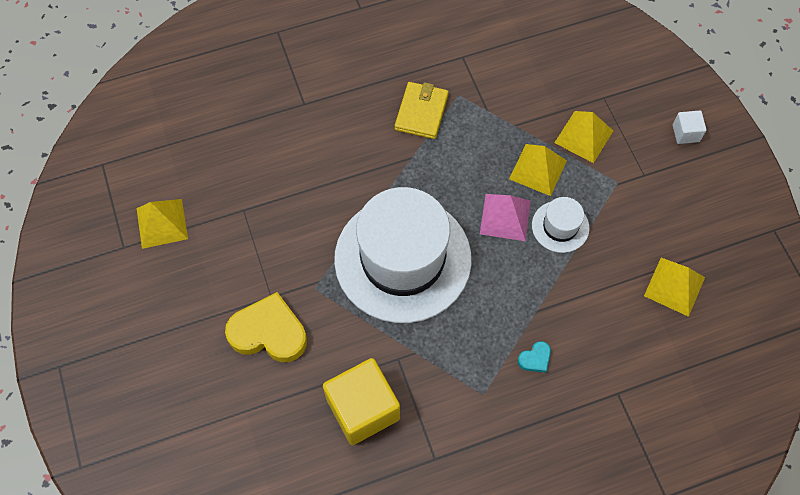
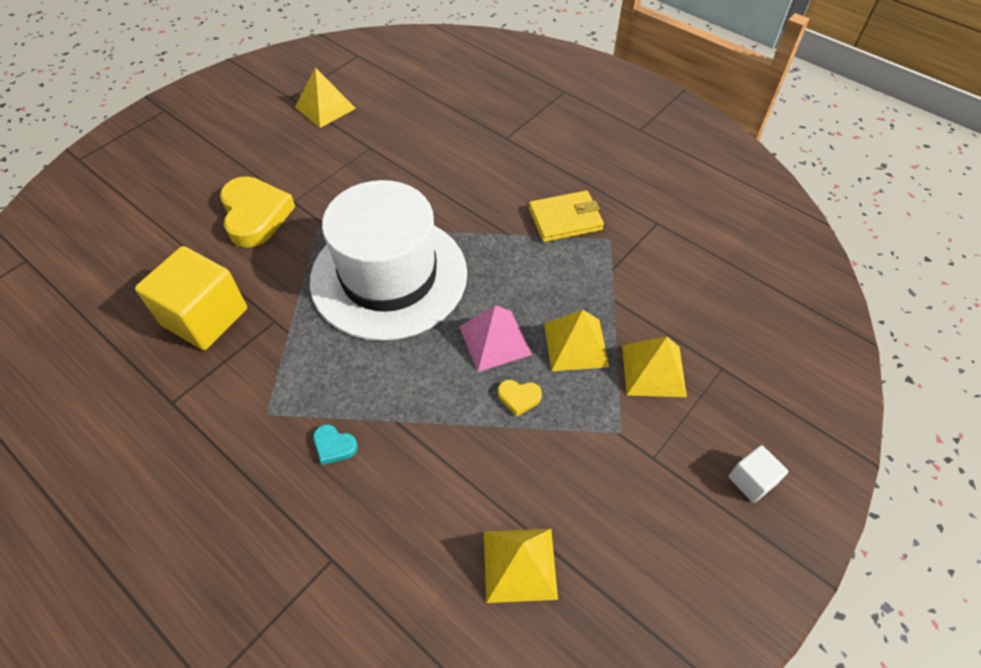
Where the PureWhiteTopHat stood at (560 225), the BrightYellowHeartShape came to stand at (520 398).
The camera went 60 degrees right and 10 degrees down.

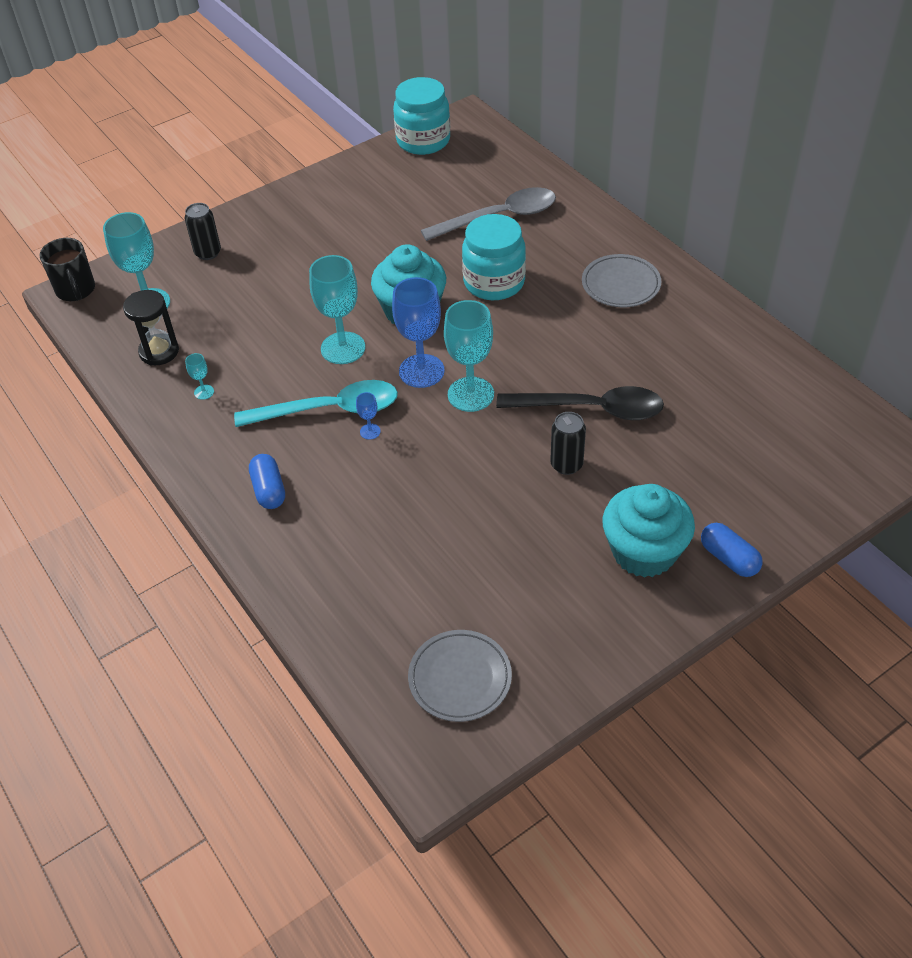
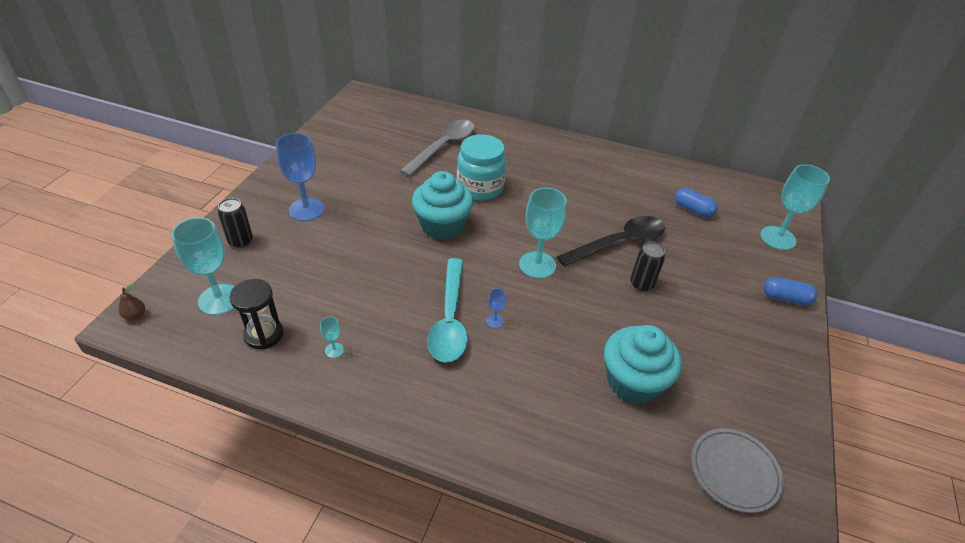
The second view lost the AquaPreserveJar at (421 116).
Where the EbonyMug stood at (67 269), the DarkBrownPearFruit came to stand at (132 301).
The second view lost the GrayFlatDish at (621 280).
The AquaGoblet ended up elsewhere, having gone from (337 309) to (795 207).
The BlueGoblet ended up elsewhere, having gone from (418 332) to (300 177).
The AquaTablespoon at (316 403) ended up facing another way, 135 degrees clockwise from before.
The BluePill ended up elsewhere, having gone from (267 481) to (696 202).
The AquaFairyCake ended up elsewhere, having gone from (649 531) to (643 364).
The camera went 40 degrees left and 5 degrees down.

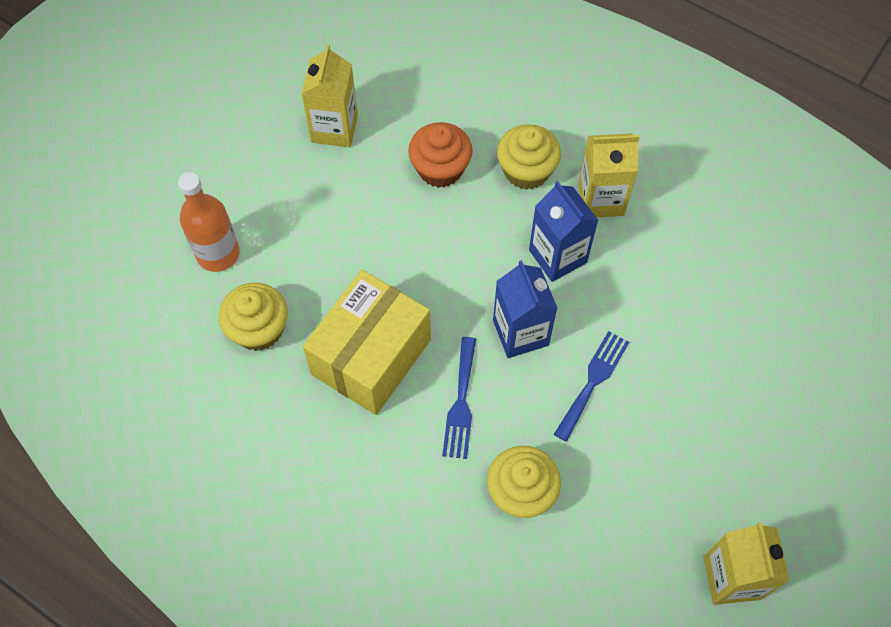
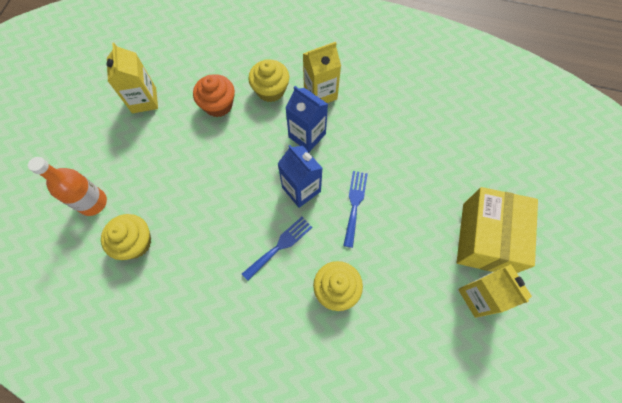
The BrightYellowParcel ended up elsewhere, having gone from (367 342) to (497 230).
The BlueTableFork at (459 398) ended up facing another way, 120 degrees counterclockwise from before.
The camera went 20 degrees left and 5 degrees up.

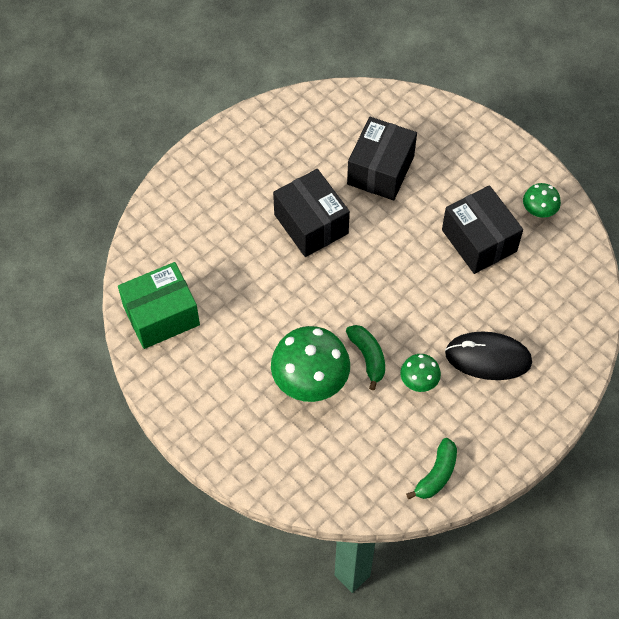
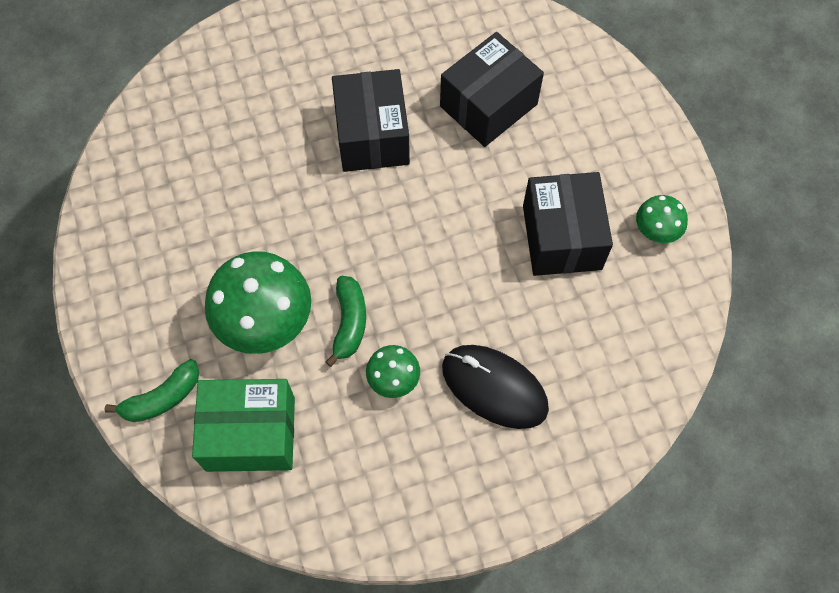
The LeafGreenParcel ended up elsewhere, having gone from (159 305) to (243 425).
The LeafGreenBanana ended up elsewhere, having gone from (431 468) to (151 390).
The camera went 25 degrees right and 5 degrees up.

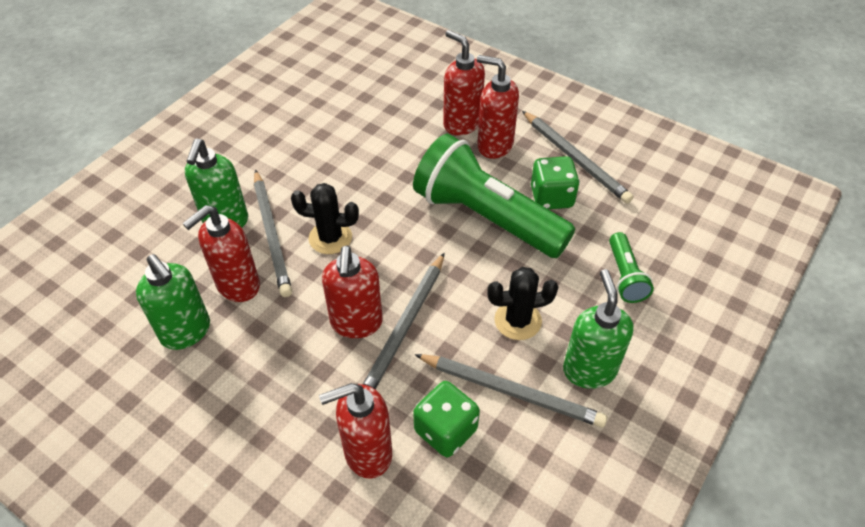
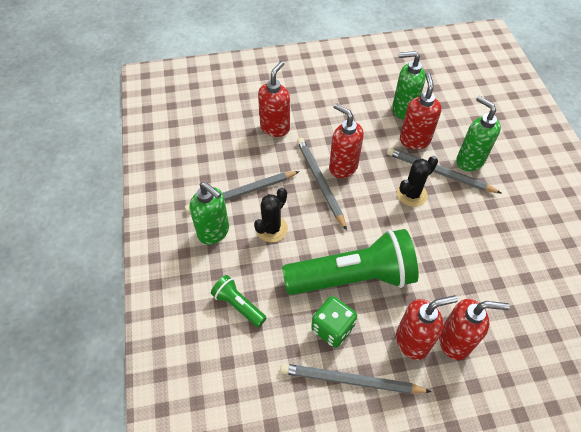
The second view lost the LeafGreenDice at (446 419).
The camera went 135 degrees right and 5 degrees up.

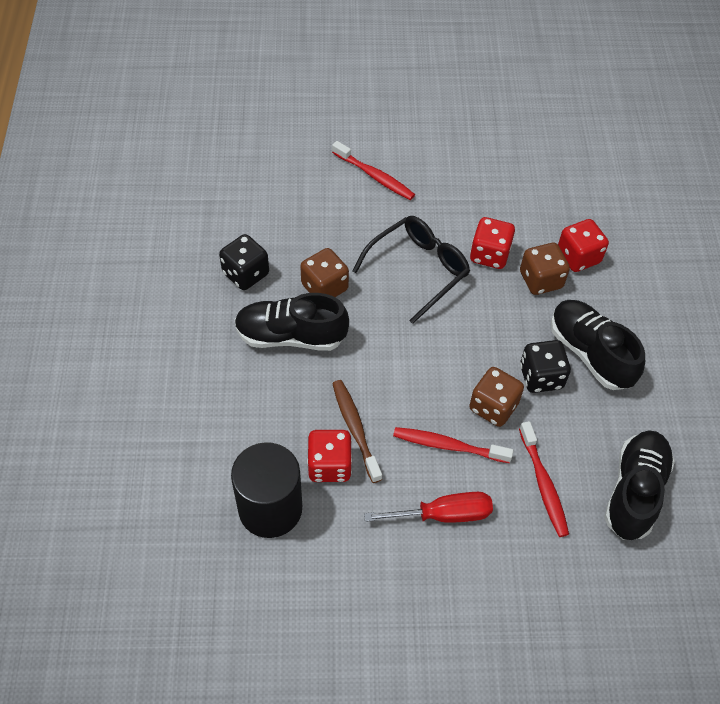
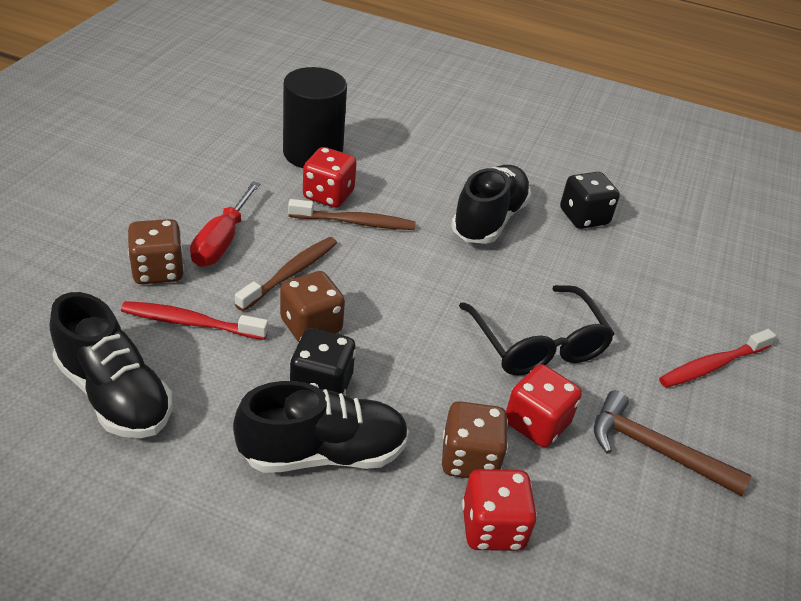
The DarkBrownDice ended up elsewhere, having gone from (324 272) to (156 251).
What was the RedToothBrush at (453 445) turned into the DarkBrownToothBrush at (286 274).
The second view gained the DarkBrownCarpenter'sHammer at (673 443).
The camera went 110 degrees right and 15 degrees down.

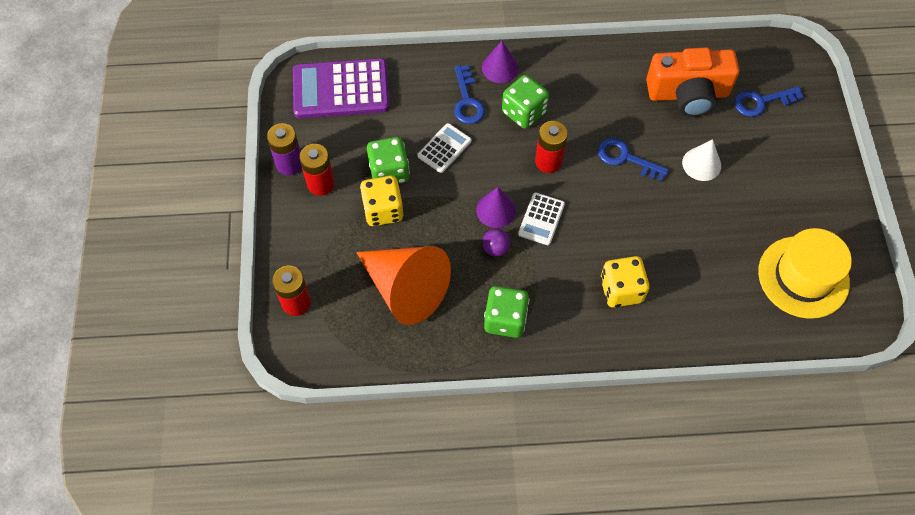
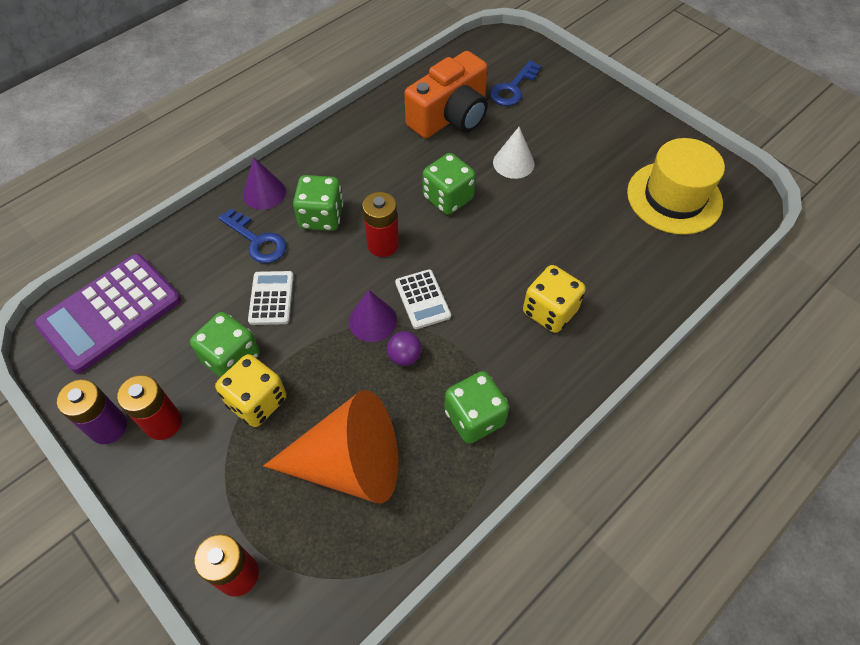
Where the BlueKey stood at (633 159), the LeafGreenDice came to stand at (449 184).
The camera went 40 degrees left and 5 degrees down.

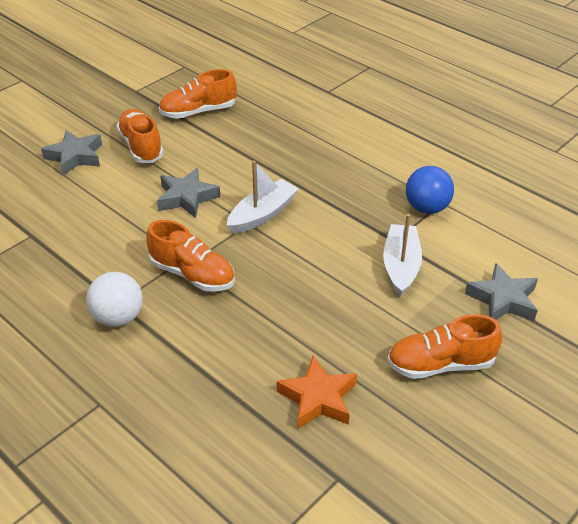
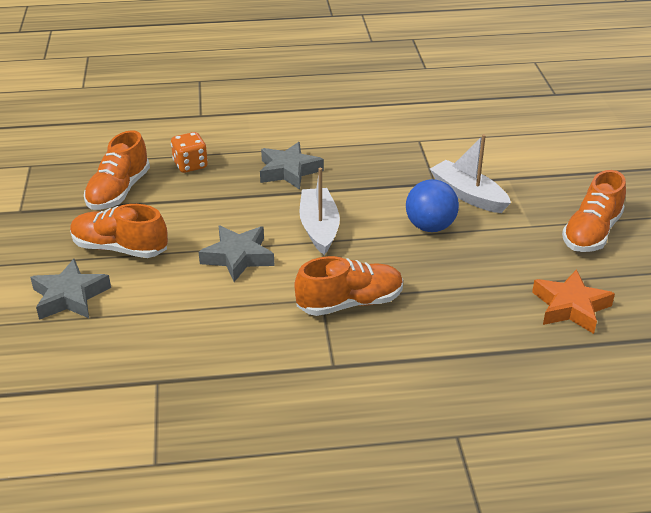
The BluePlayBall ended up elsewhere, having gone from (430 190) to (432 205).
The GrayStarShape ended up elsewhere, having gone from (501 292) to (292 166).
The second view lost the PureWhitePlayBall at (114 299).
The second view gained the BrightOrangeDice at (189 152).
The camera went 50 degrees left and 5 degrees down.

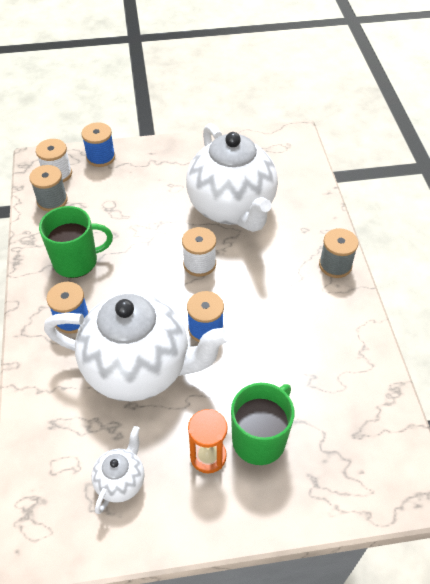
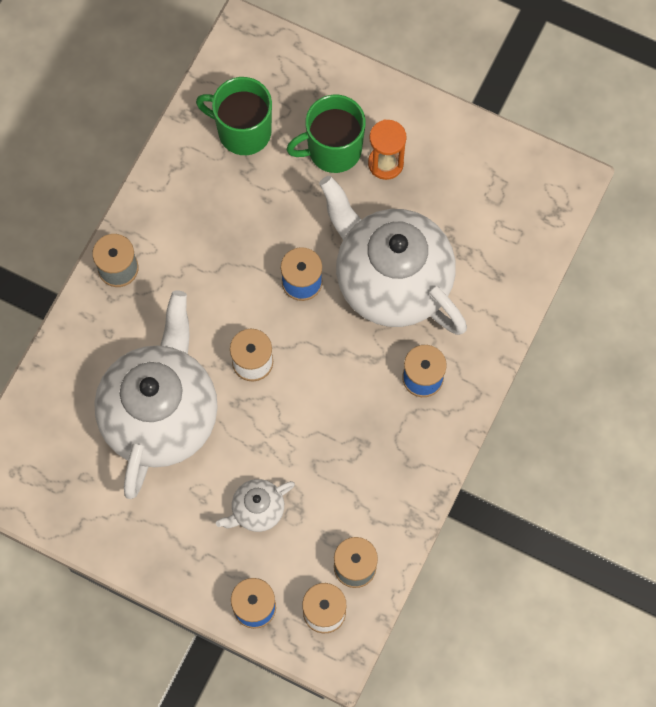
The LeafGreenMug ended up elsewhere, having gone from (76 242) to (234 116).
The PureWhiteTeaPot ended up elsewhere, having gone from (117 470) to (255 505).
The camera went 145 degrees left and 20 degrees up.

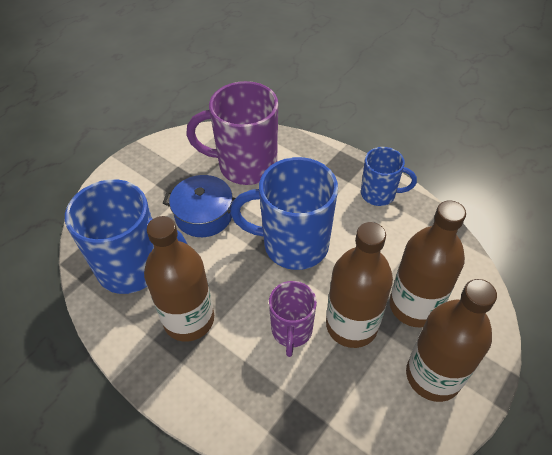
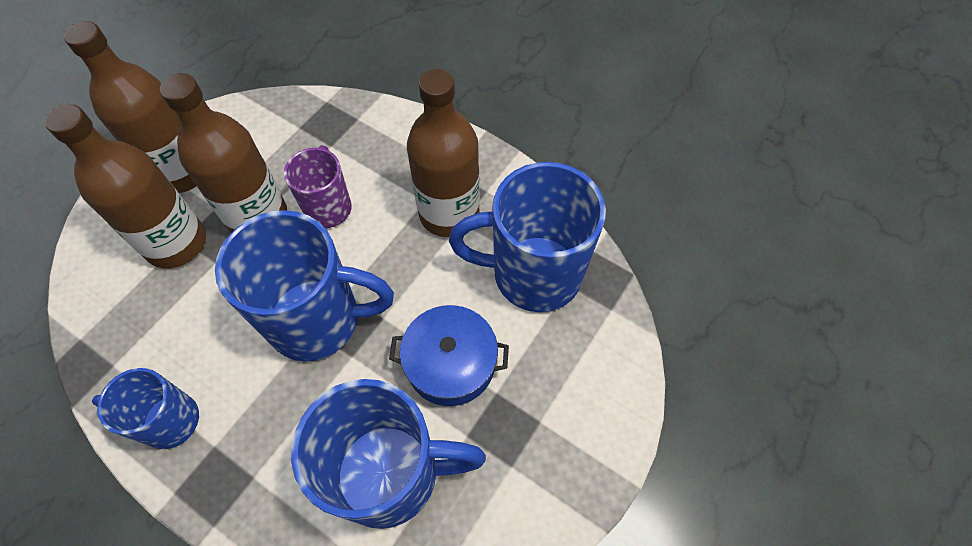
What was the PurpleMug at (232 133) turned into the BlueMug at (388 454).
The camera went 175 degrees right and 10 degrees up.

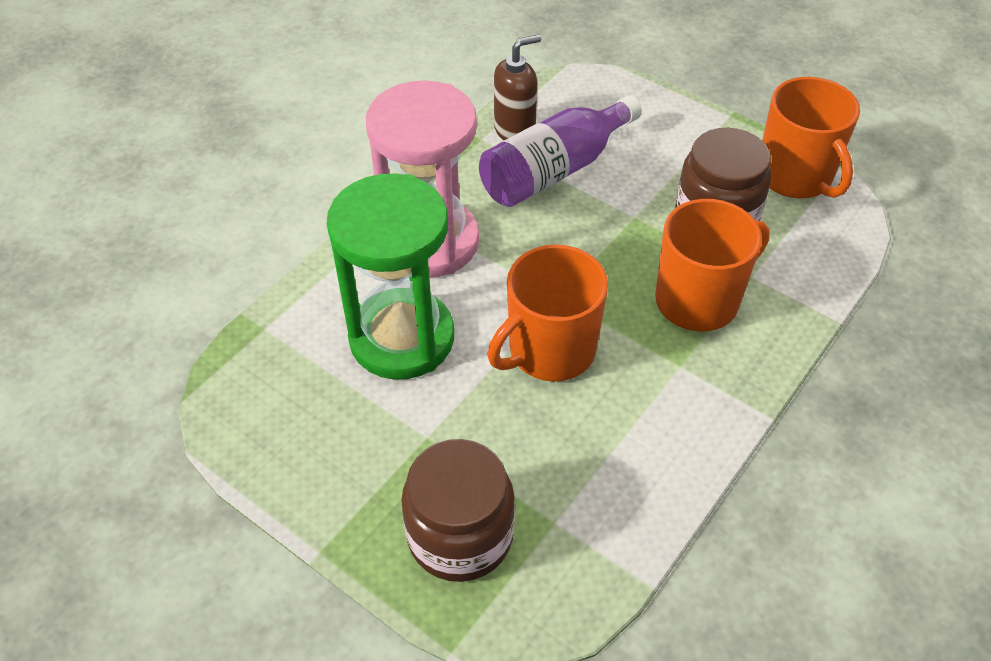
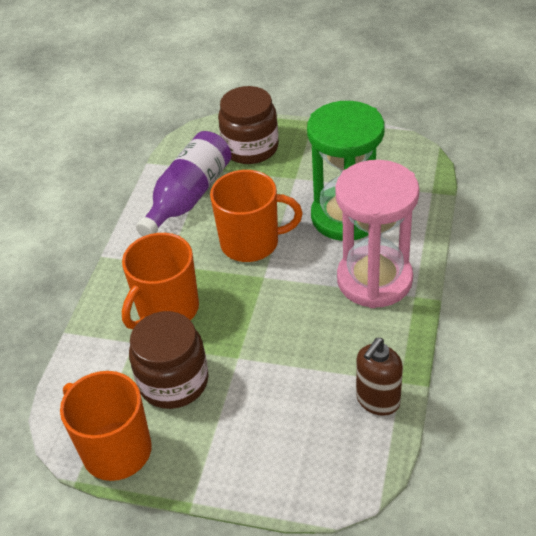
The PurpleFlask ended up elsewhere, having gone from (560 151) to (184 184).
The BrightOrangeMug at (548 313) ended up facing another way, 60 degrees clockwise from before.
The camera went 160 degrees right and 5 degrees down.

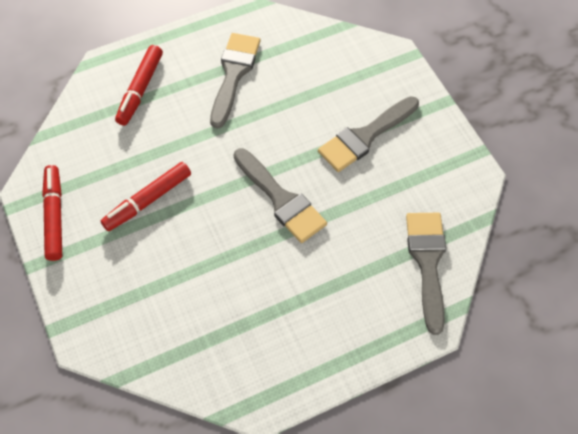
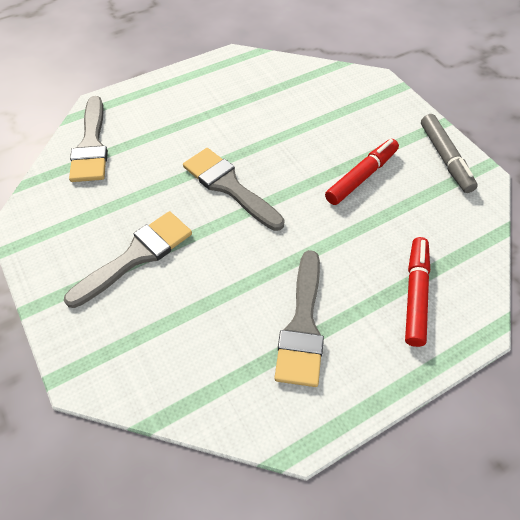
What was the RedMarker at (52 213) turned into the GrayMarker at (449 153).
The camera went 175 degrees right and 5 degrees down.

